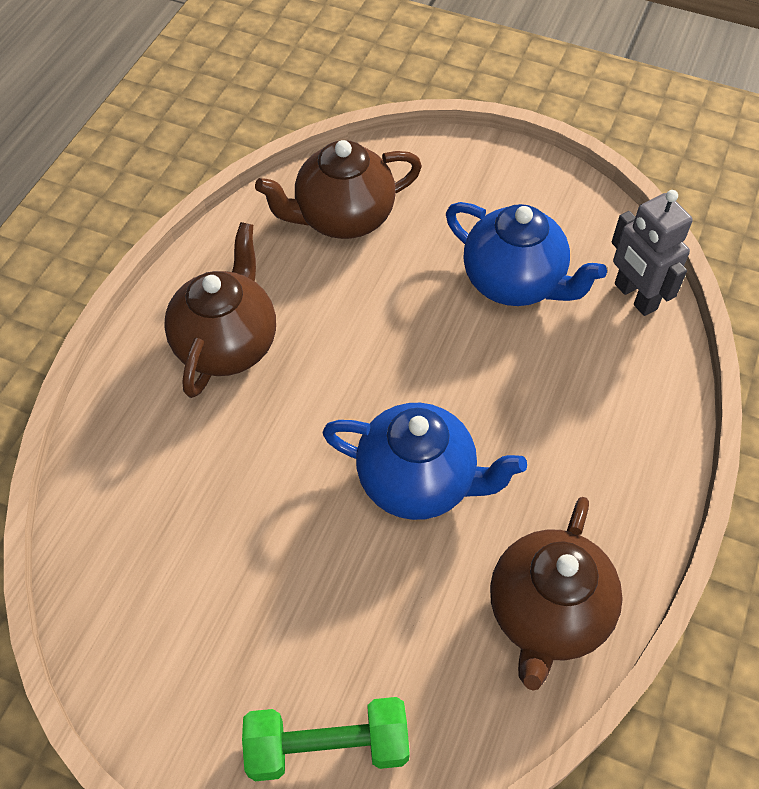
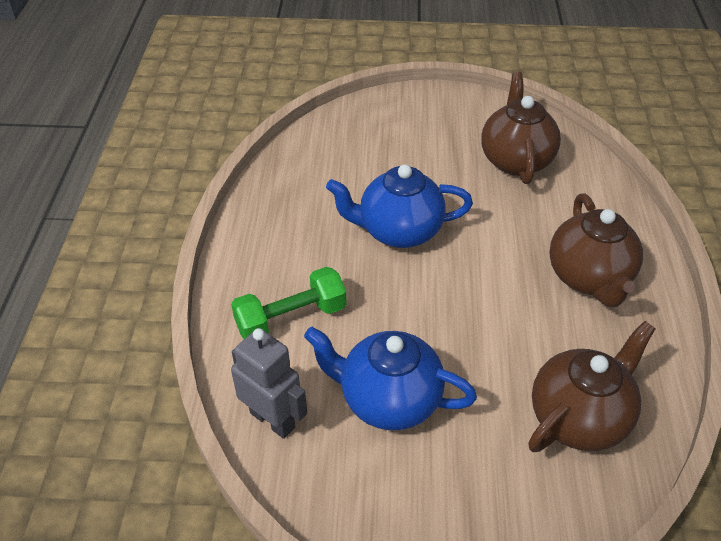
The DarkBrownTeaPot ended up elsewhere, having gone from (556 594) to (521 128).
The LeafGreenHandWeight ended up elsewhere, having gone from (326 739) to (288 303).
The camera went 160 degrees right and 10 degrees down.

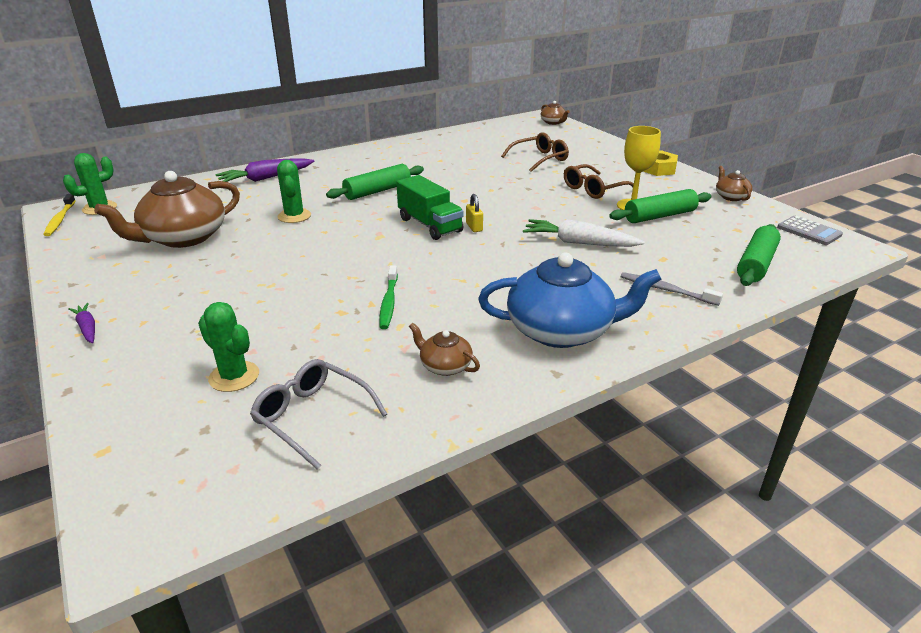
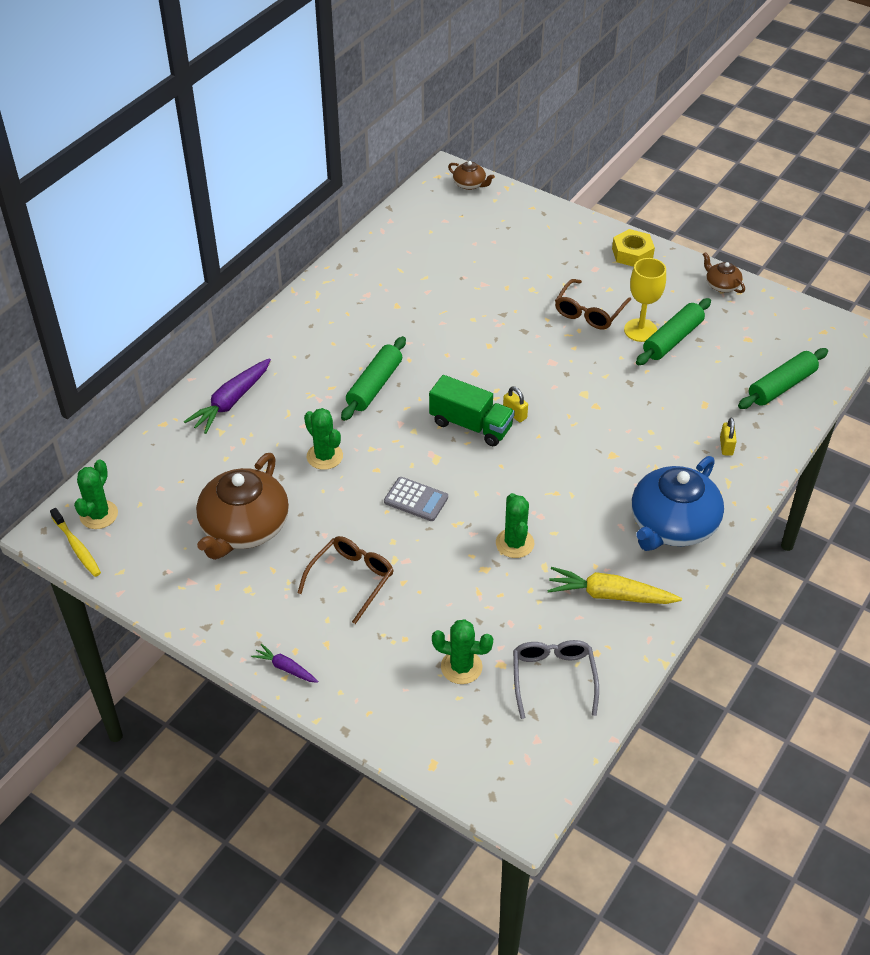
The DarkBrownGlasses ended up elsewhere, having gone from (535 152) to (345 580).
The GrayPocketCalculator ended up elsewhere, having gone from (810 230) to (416 499).
The second view lost the PureWhiteCarrot at (584 233).
The LeafGreenPastryRoller at (759 255) ended up facing another way, 45 degrees clockwise from before.
The BlueTeaPot at (569 300) ended up facing another way, 150 degrees clockwise from before.
Where the LeafGreenToothBrush stood at (388 297), the LeafGreenSaguaroCactus came to stand at (515 525).
Where the GrayToothBrush stood at (671 289), the BrightYellowSmallLock came to stand at (728 437).
Where the DarkBrownTeaPot stood at (444 349), the BrightYellowCarrot came to stand at (614 585).
The GrayGlasses at (318 414) ended up facing another way, 75 degrees clockwise from before.
The camera went 25 degrees left and 15 degrees up.

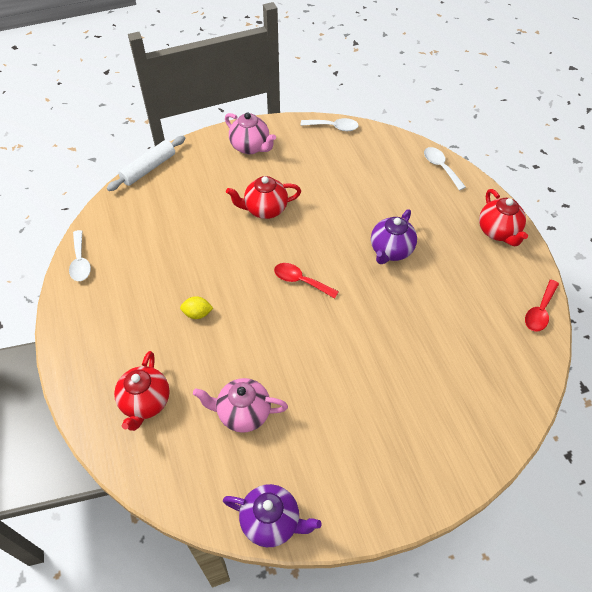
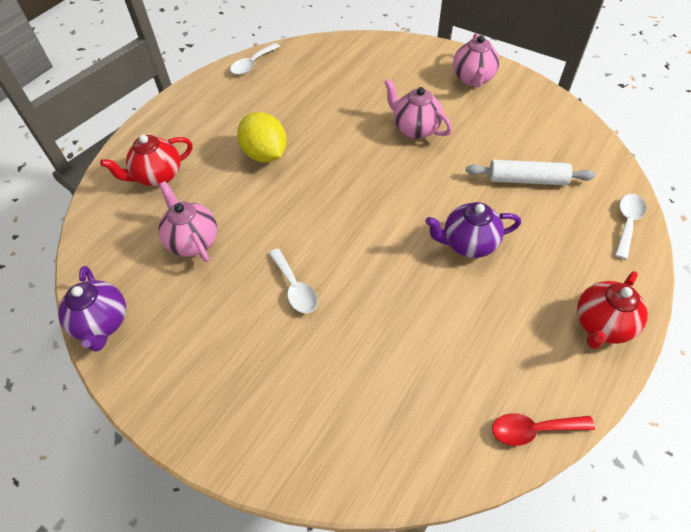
The PureWhiteTablespoon ended up elsewhere, having gone from (330 124) to (293 280).
The PureWhitePastryRoller ended up elsewhere, having gone from (146 163) to (530 172).
What was the RedTeaPot at (263 197) turned into the PinkTeaPot at (418 108).
The second view lost the RedTablespoon at (306 281).
The size of the BrightYellowToyLemon at (196 307) changed by a factor of 1.96.
The camera went 55 degrees right and 0 degrees up.

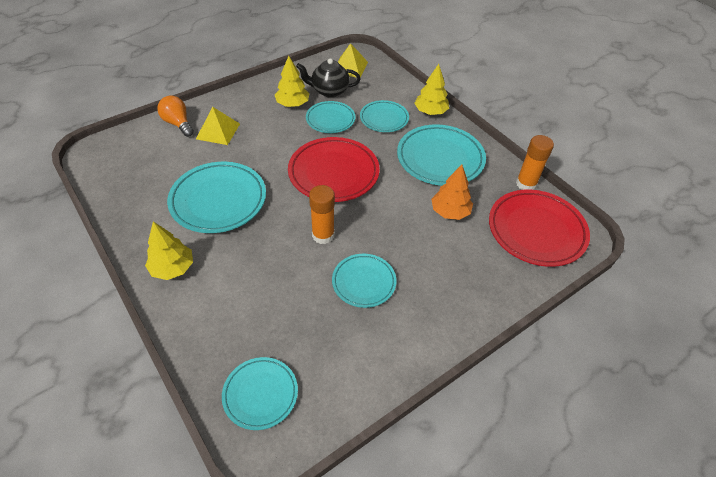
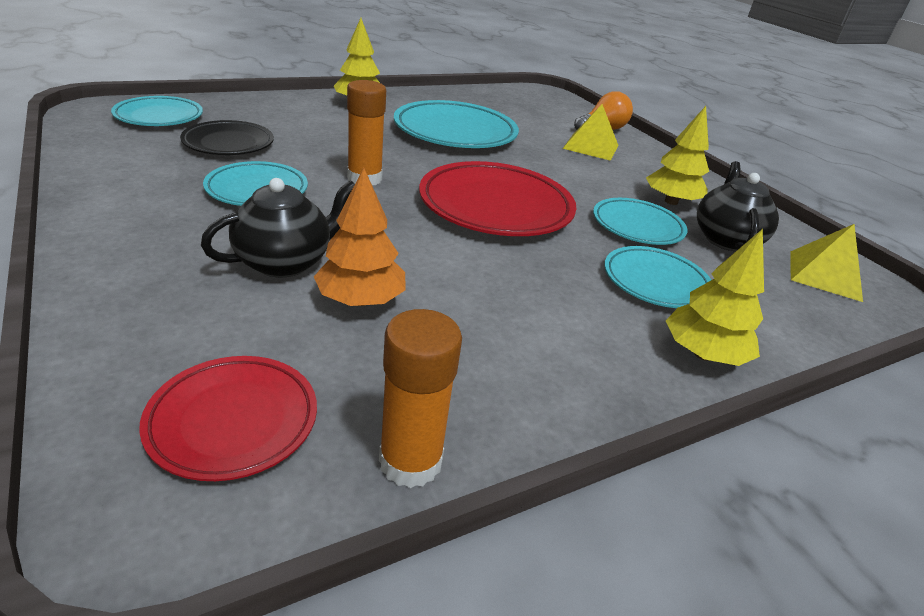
The second view lost the AquaFlatDish at (441 155).
The size of the RedFlatDish at (539 228) changed by a factor of 0.60.
The second view gained the EbonyFlatDish at (227 137).
The second view gained the EbonyTeaPot at (278 228).
The camera went 95 degrees right and 15 degrees down.

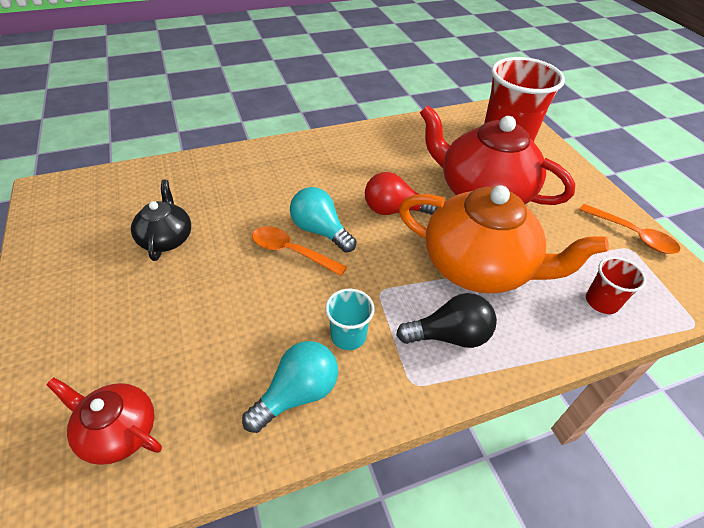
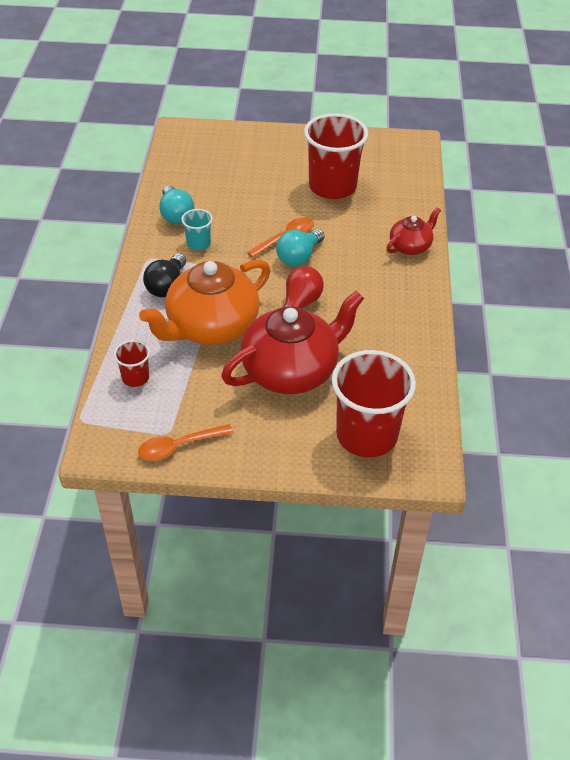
Where the EbonyTeaPot stood at (161 220), the RedBeaker came to stand at (336 156).
The AquaLightbulb at (323 220) ended up facing another way, 150 degrees clockwise from before.
The RedTeaPot ended up elsewhere, having gone from (104 421) to (414 231).
The camera went 115 degrees right and 0 degrees up.

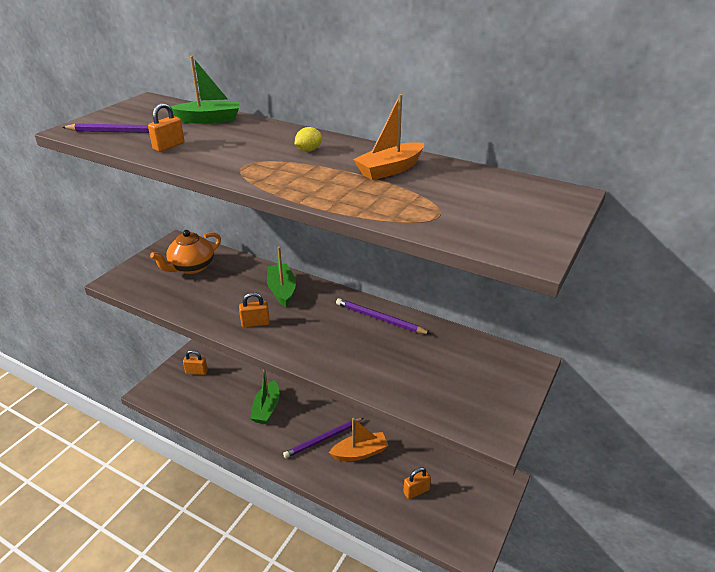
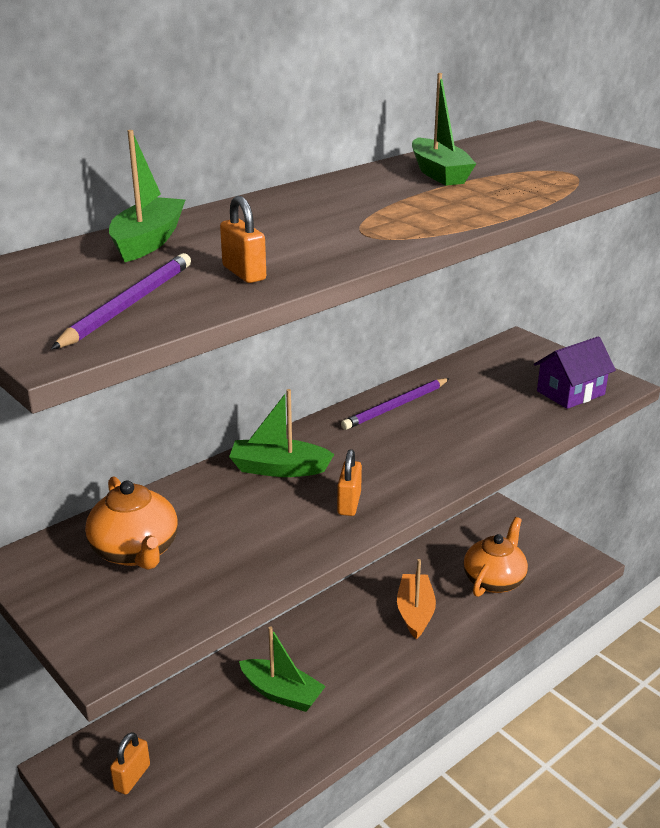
What was the BrightOrangeToyBoat at (388 137) turned into the LeafGreenToyBoat at (444 129).
The second view lost the BrightYellowToyLemon at (308 139).
The second view lost the PurpleLeadPencil at (323 438).
Where the BrightOrangeSmallLock stood at (417 483), the BrightOrangeTeaPot came to stand at (496 557).
The second view gained the PurpleCottage at (575 372).
The camera went 70 degrees left and 5 degrees down.

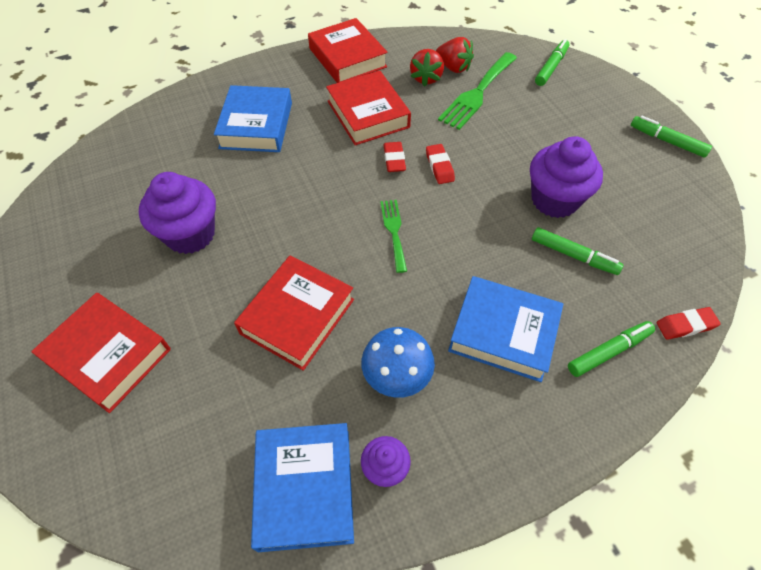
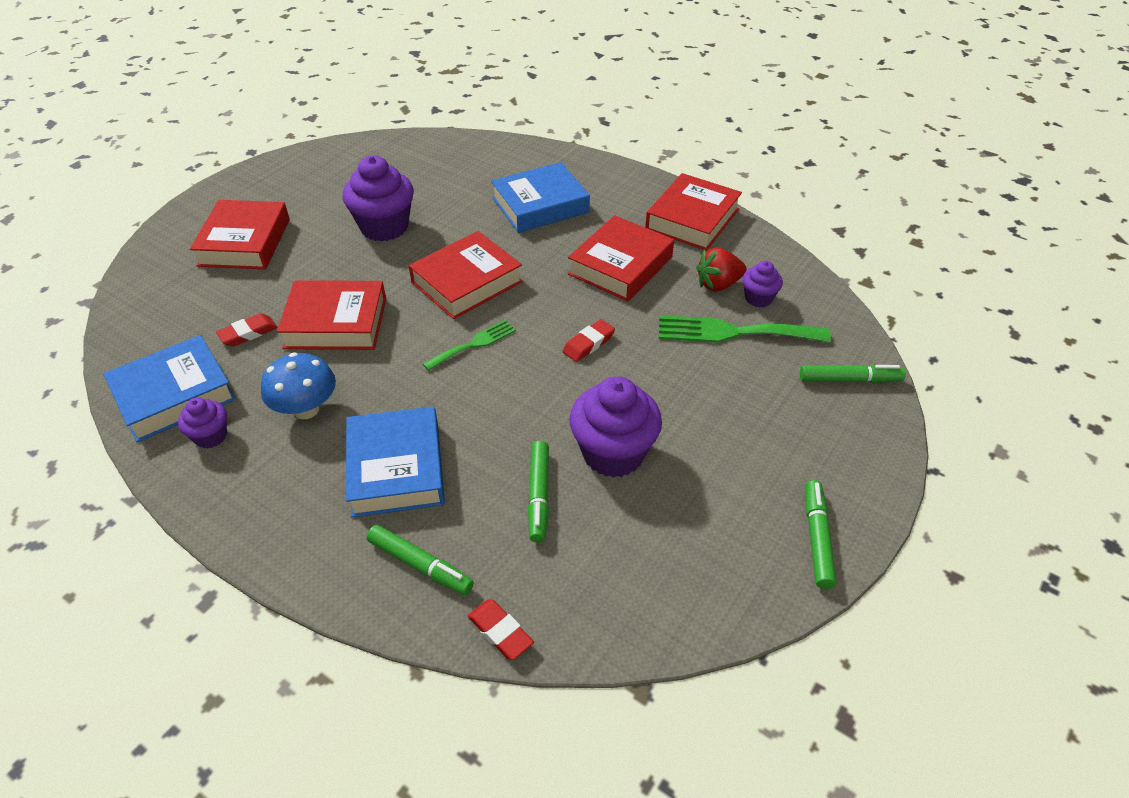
Where the RedToyStrawberry stood at (455 55), the PurpleFairyCake came to stand at (762 284).
The RedGumEraser ended up elsewhere, having gone from (395 157) to (247 330).
The second view gained the RedHardback at (466 275).
The camera went 60 degrees right and 10 degrees down.

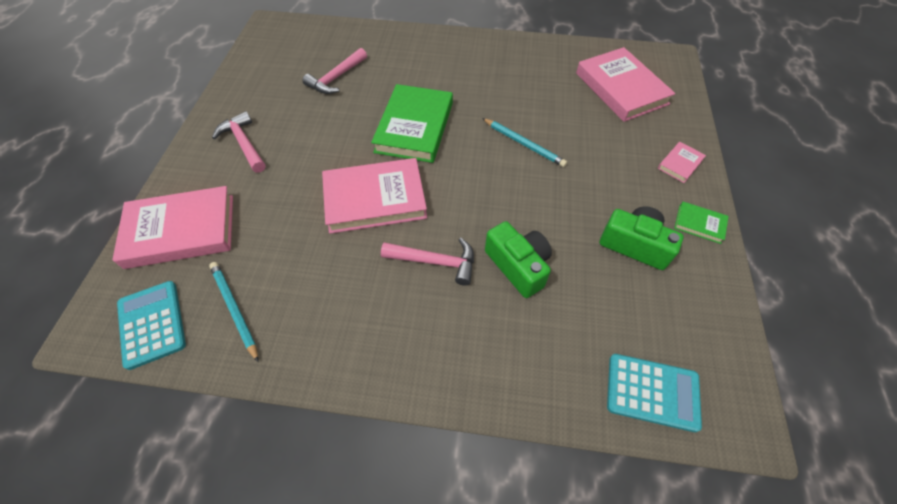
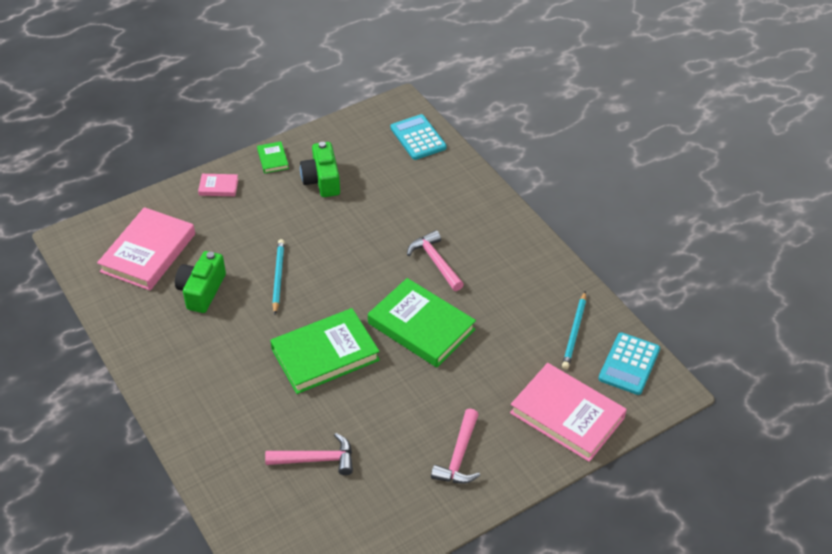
What was the PinkHardback at (374 196) turned into the LeafGreenHardback at (422 322).
The LeafGreenPhotoCamera ended up elsewhere, having gone from (518 259) to (200 282).
The camera went 130 degrees left and 10 degrees down.

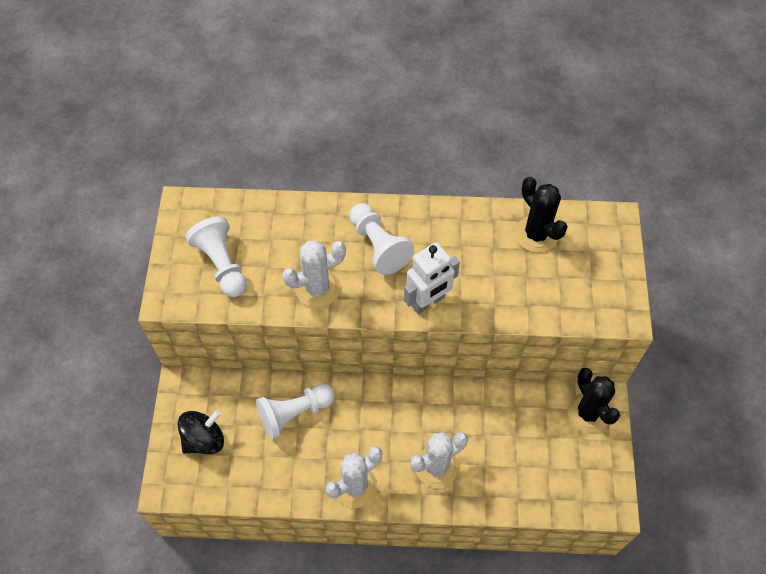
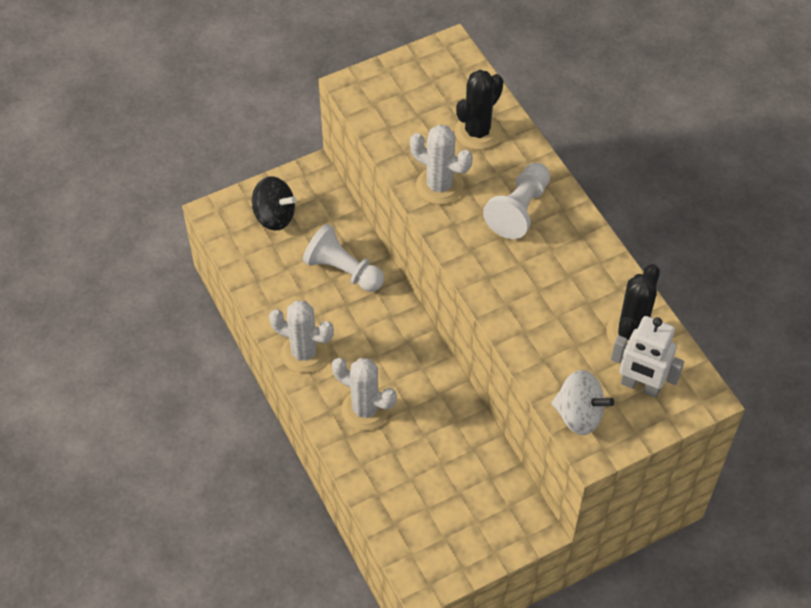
The second view lost the PureWhiteChessPawn at (216 256).
The PureWhiteRobot ended up elsewhere, having gone from (432 278) to (647 357).
The EbonySaguaroCactus ended up elsewhere, having gone from (593 400) to (479 110).
The second view gained the PureWhiteSpinningTop at (582 402).
The camera went 60 degrees right and 5 degrees down.

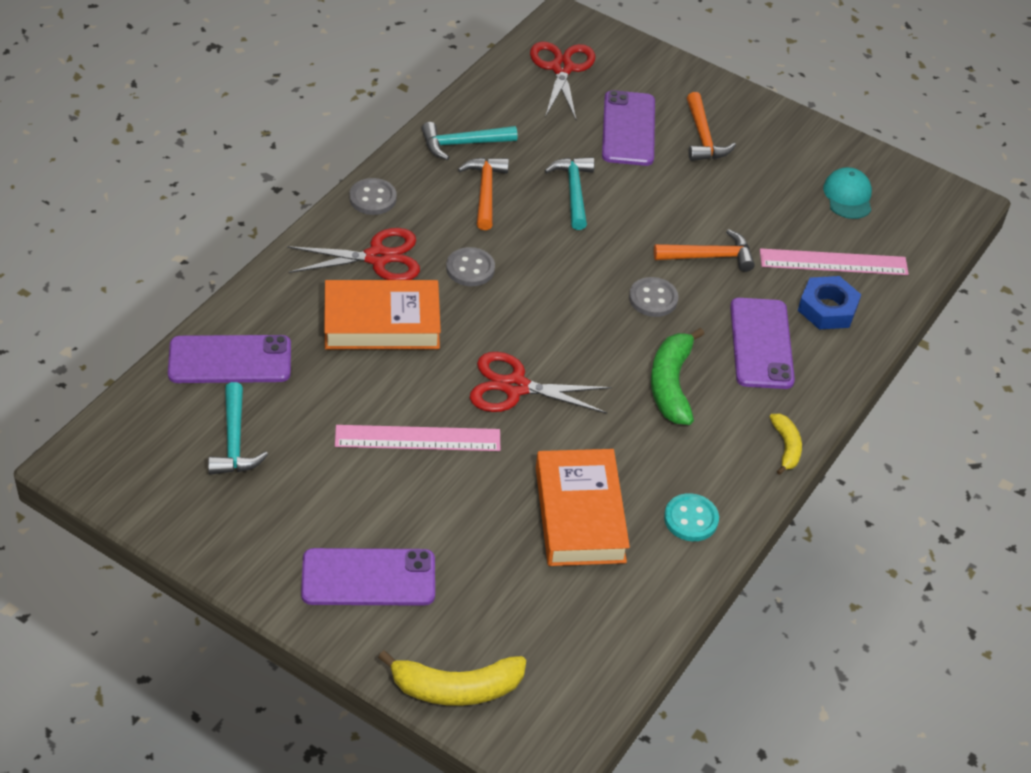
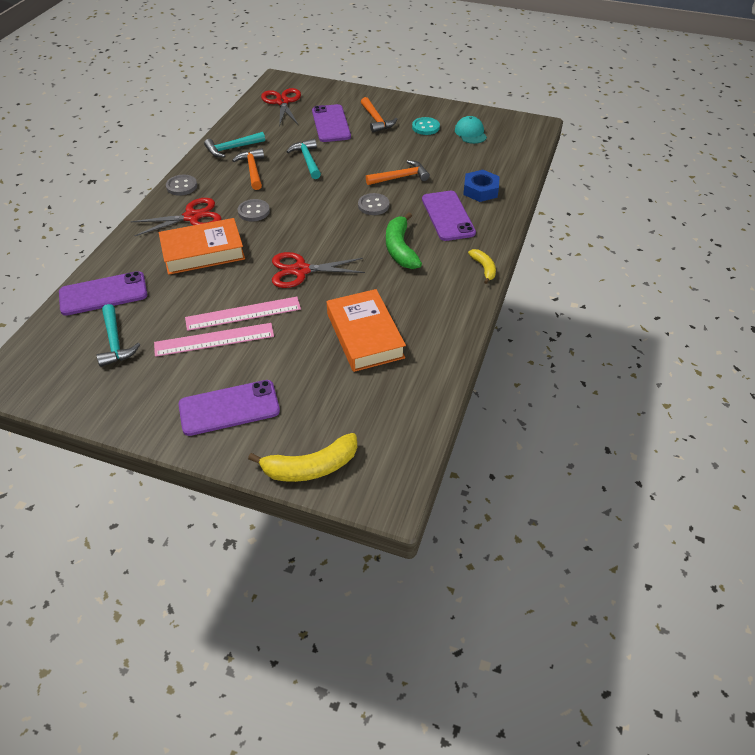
The PinkMeasuringStick ended up elsewhere, having gone from (834 261) to (214 340).
The AquaButton ended up elsewhere, having gone from (691 517) to (426 126).
The camera went 10 degrees left and 0 degrees up.

